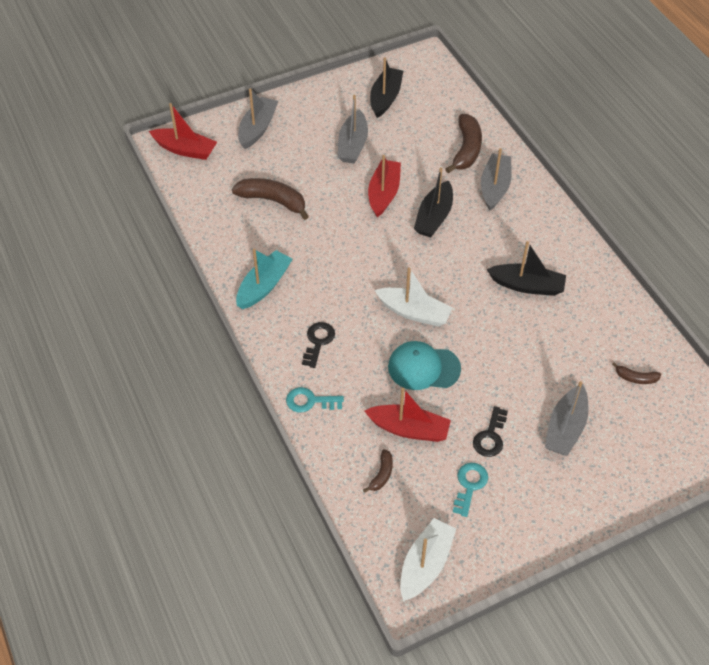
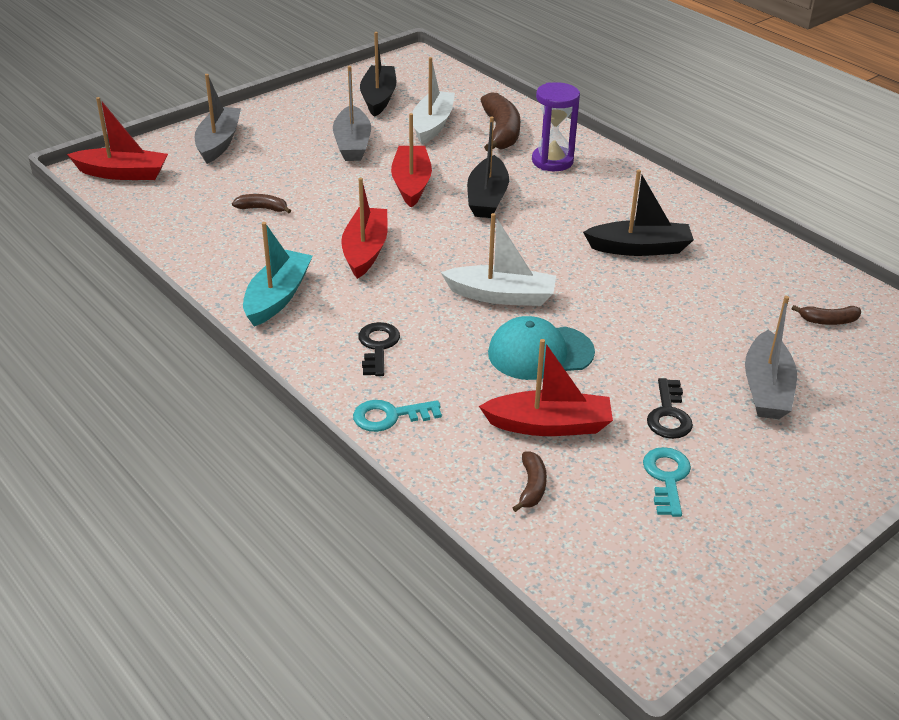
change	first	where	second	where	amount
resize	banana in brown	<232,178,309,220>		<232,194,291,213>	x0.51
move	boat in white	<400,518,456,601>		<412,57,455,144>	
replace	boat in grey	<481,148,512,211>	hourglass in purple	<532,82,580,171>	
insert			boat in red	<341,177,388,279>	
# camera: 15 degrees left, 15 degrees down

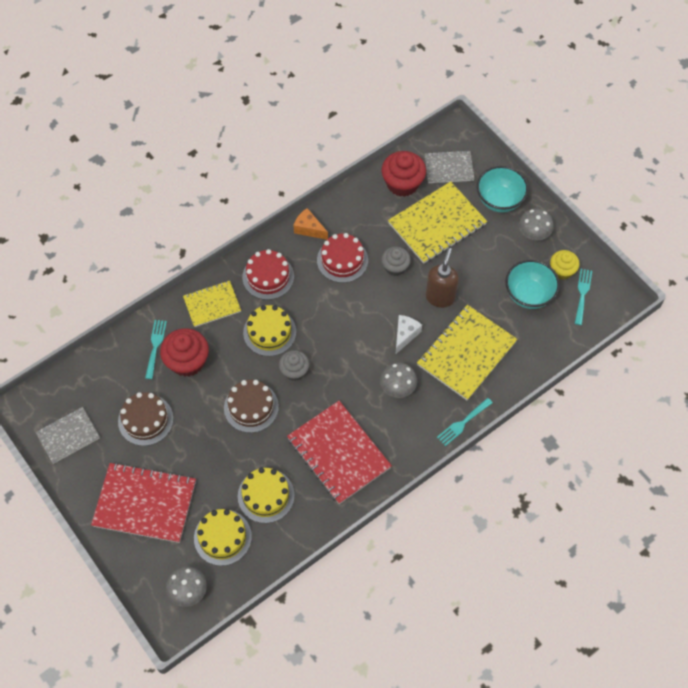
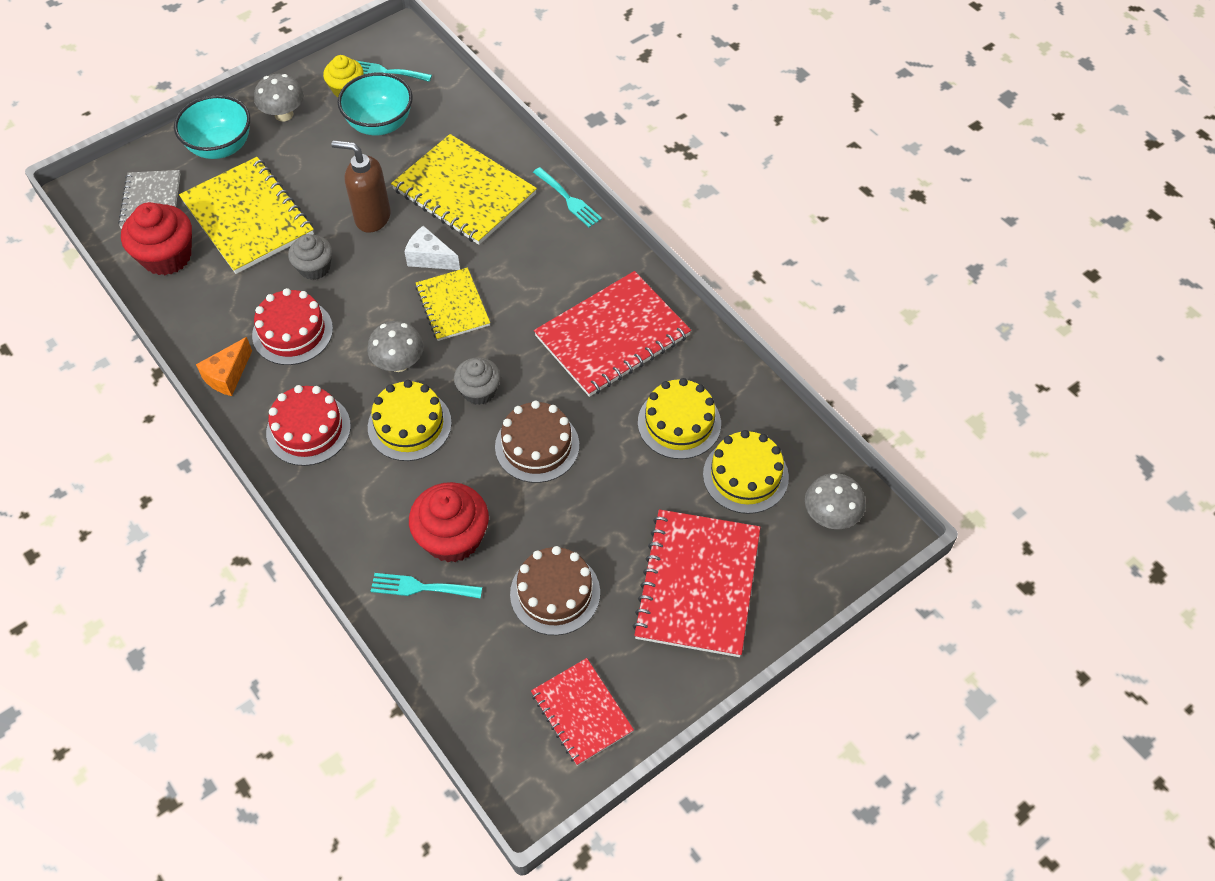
change	first	where	second	where	amount
recolor	notebook in grey	<36,407,100,464>	notebook in red	<531,658,634,766>	
move	notebook in yellow	<183,281,241,327>		<415,268,490,341>	
move	mushroom in grey	<380,362,417,398>		<367,321,424,372>	
# camera: 90 degrees left, 5 degrees down

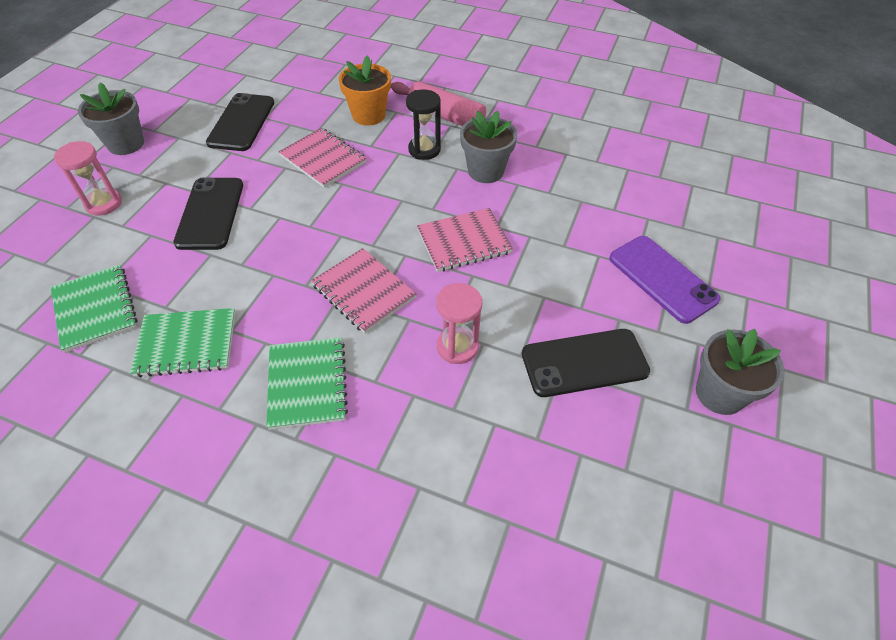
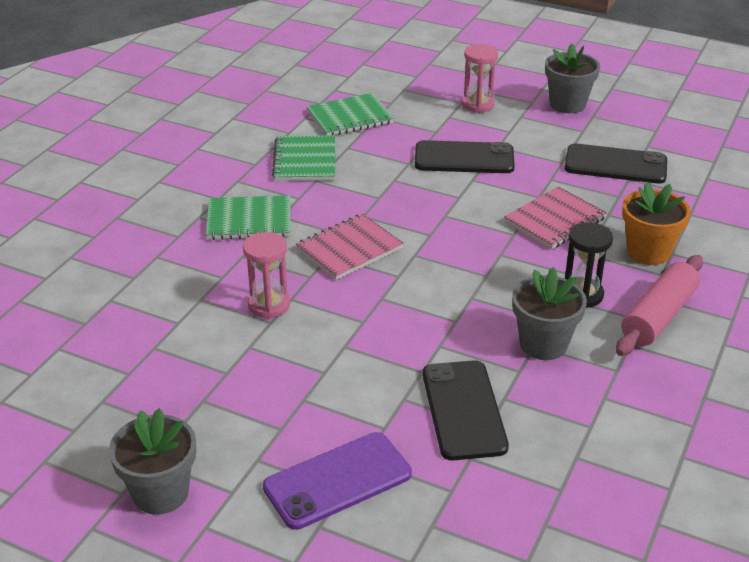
change	first	where	second	where	amount
delete	notebook in pink	<417,208,513,272>			
move	phone in black	<522,329,650,397>		<423,360,509,460>	
# camera: 95 degrees right, 15 degrees down

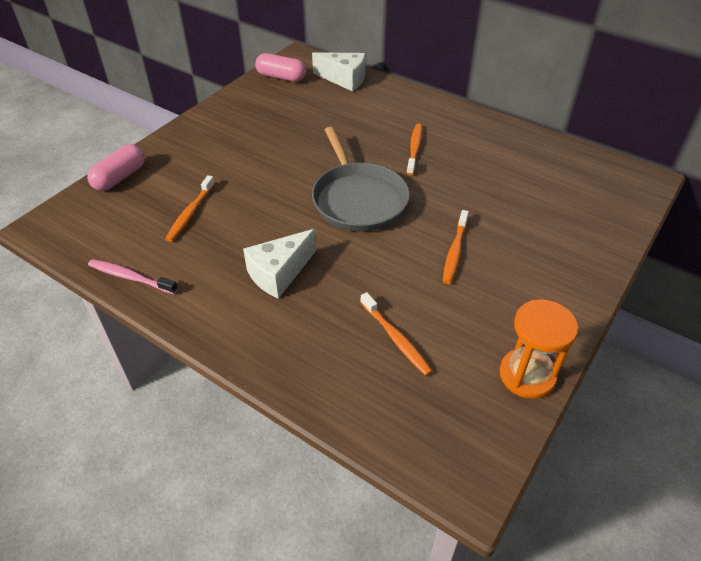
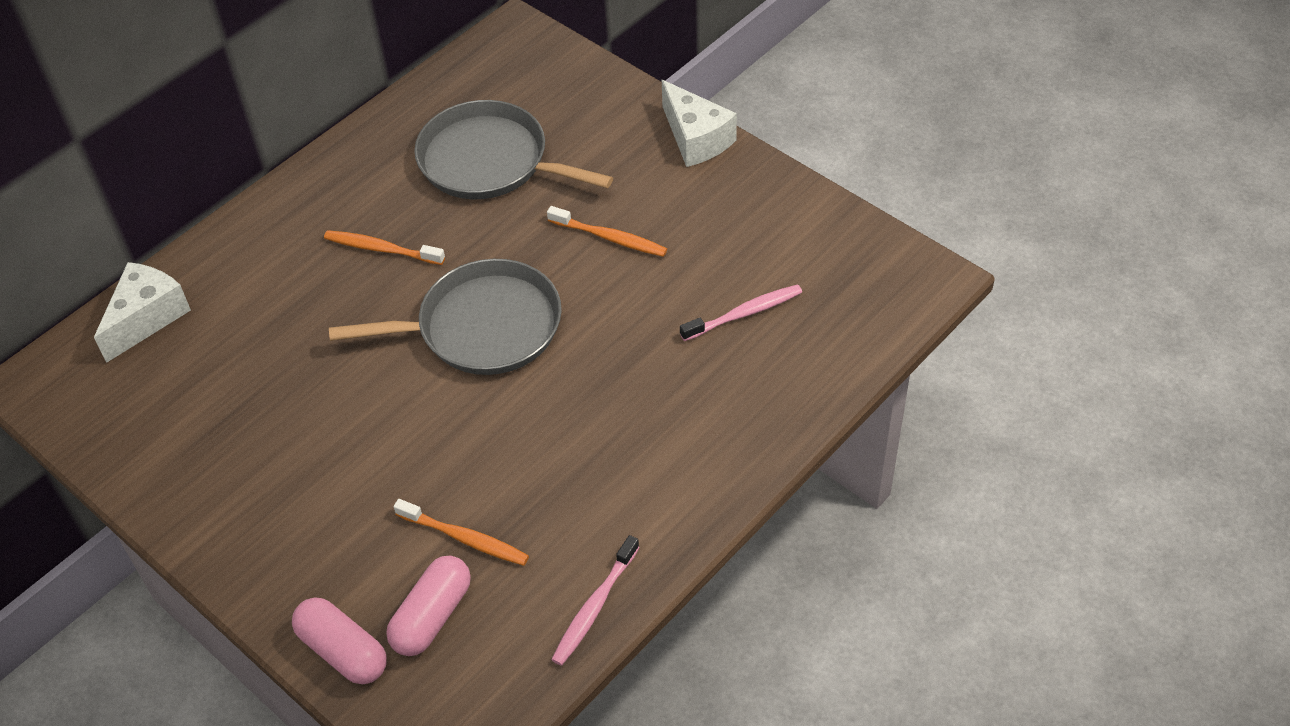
change	first	where	second	where	amount
move	cheese in white	<243,229,316,299>		<662,80,737,167>	
move	capsule in pink	<255,53,306,82>		<386,556,471,656>	
recolor	toothbrush in orange	<360,292,433,376>	toothbrush in pink	<680,284,802,341>	
delete	hourglass in orange	<500,299,578,399>			
insert			pan in grey	<414,100,613,199>	
# camera: 80 degrees left, 5 degrees up

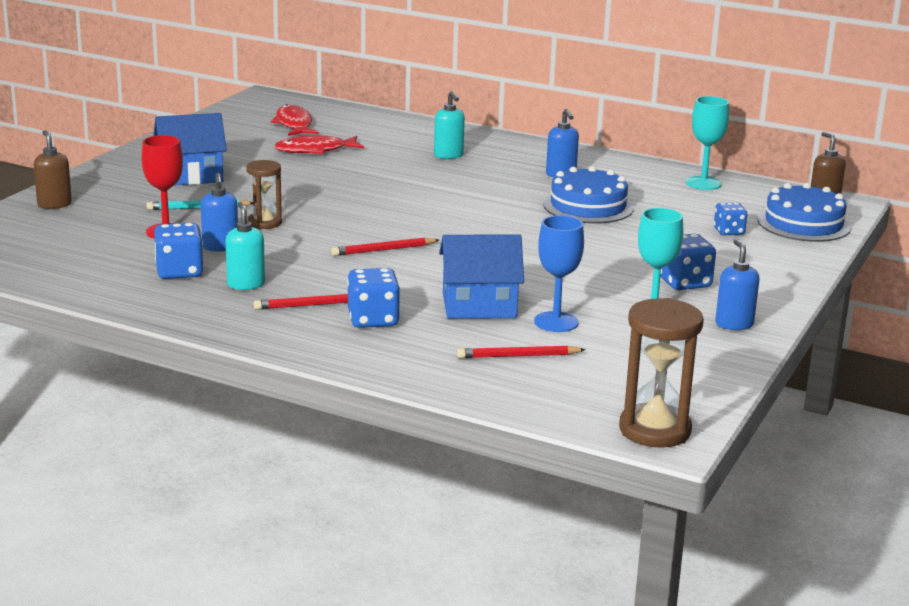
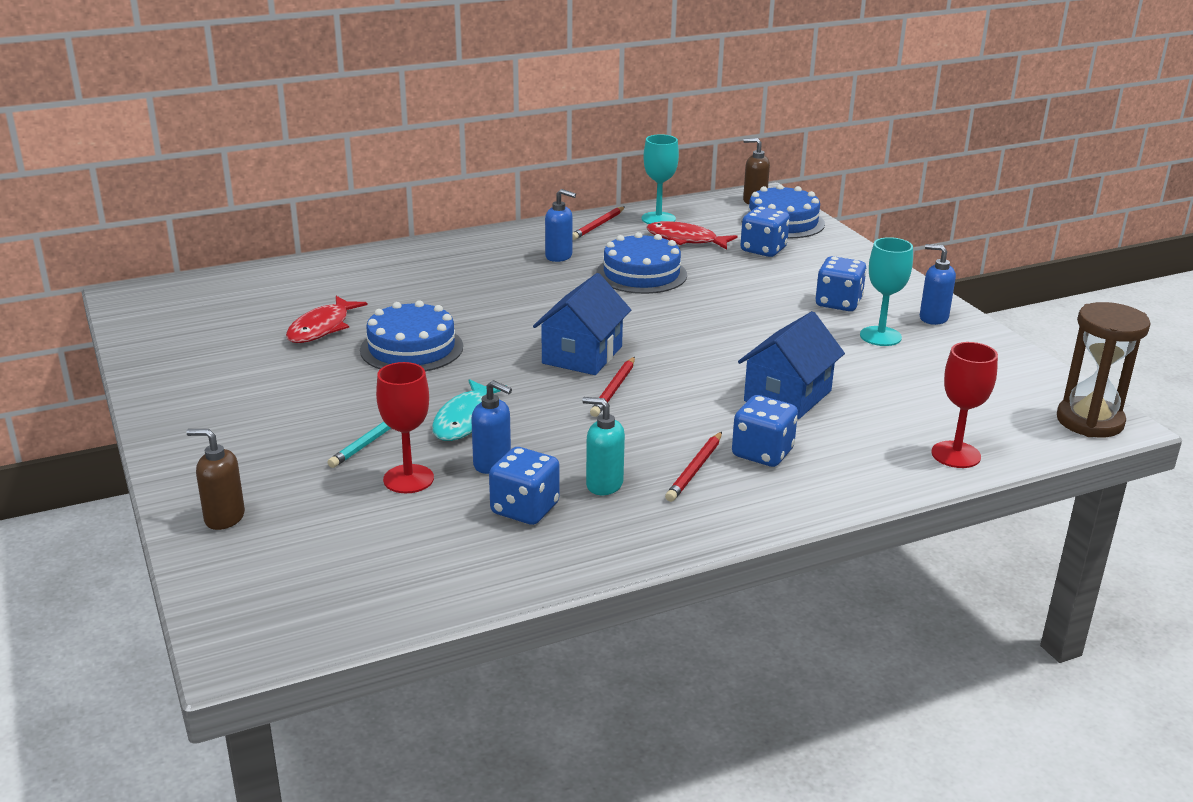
change	first	where	second	where	amount
move	house in blue	<154,113,227,186>		<533,273,631,375>	
replace	hourglass in brown	<246,160,282,229>	fish in turquoise	<432,379,506,441>	
move	fish in red	<271,104,319,136>		<647,221,738,250>	
delete	soap dispenser in turquoise	<434,91,465,159>			
move	pencil in red	<457,346,586,358>		<572,207,625,240>	
delete	goblet in blue	<534,215,584,332>			
resize	dice in blue	<714,203,747,235>		<740,206,790,257>	x1.53
insert			cake in blue	<360,300,463,371>	
insert			goblet in red	<931,342,998,468>	
# camera: 50 degrees left, 5 degrees up

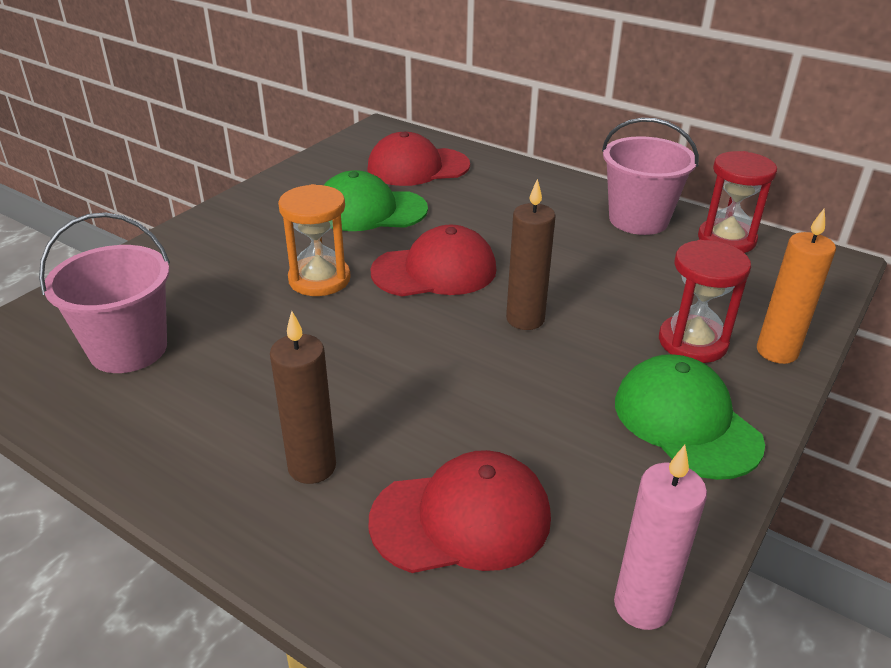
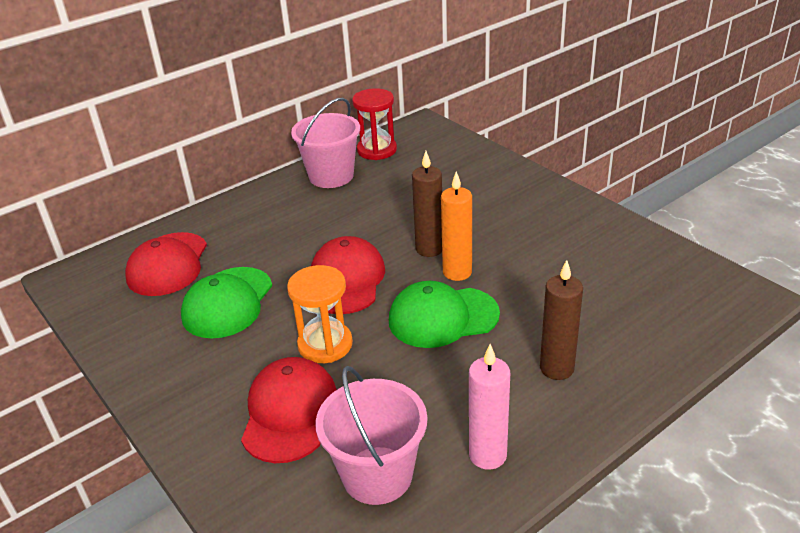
change	first	where	second	where	amount
move	cap in red	<369,450,551,573>		<241,357,337,463>	
move	candle in pink	<614,445,707,630>		<469,344,510,470>	
move	cap in green	<615,354,765,480>		<389,281,500,348>	
delete	hourglass in red	<659,240,751,363>			
move	candle in orange	<757,208,836,364>		<441,171,472,281>	
# camera: 70 degrees left, 0 degrees up

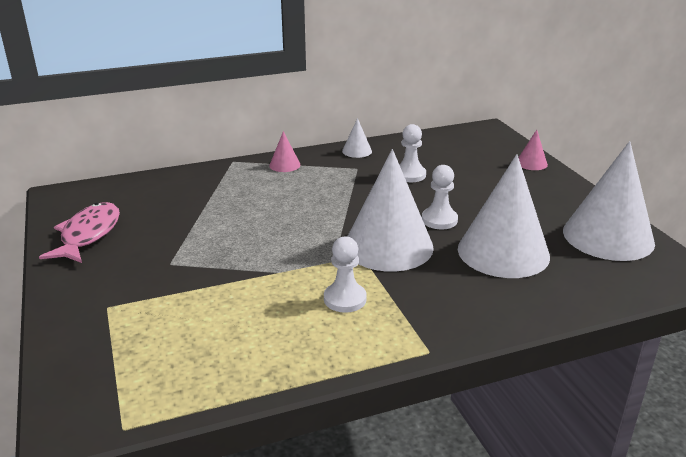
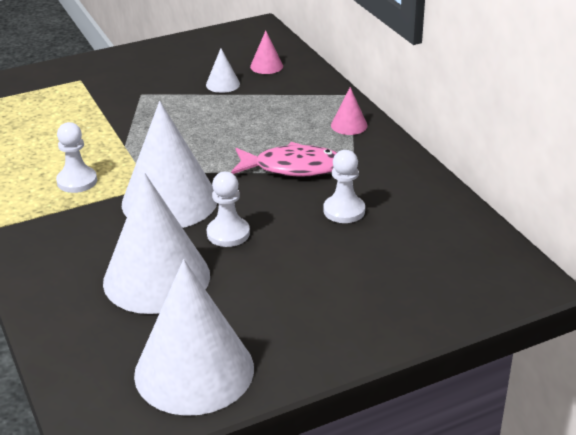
change	first	where	second	where	amount
move	fish in pink	<39,202,120,263>		<231,142,337,177>	
move	cone in white	<342,118,372,158>		<206,48,240,93>	
move	cone in pink	<518,130,548,170>		<250,31,283,74>	
# camera: 85 degrees right, 5 degrees up

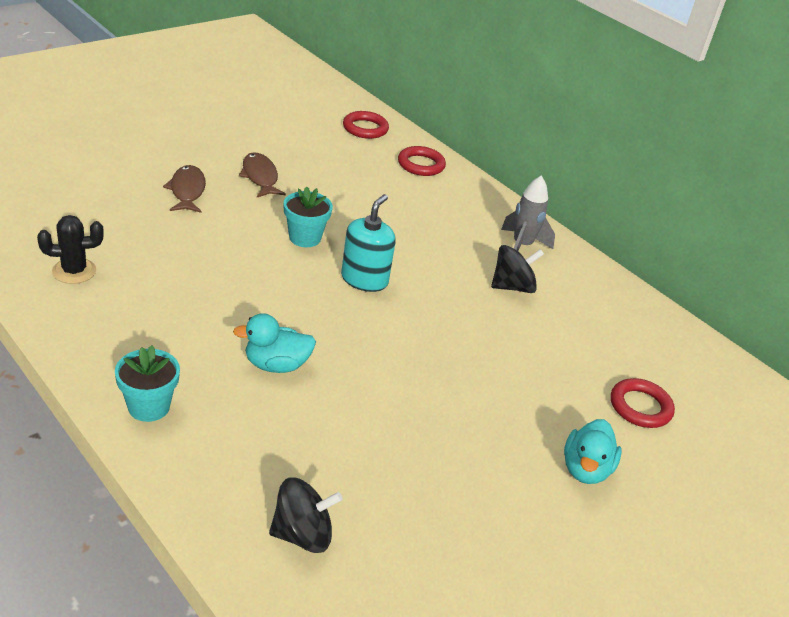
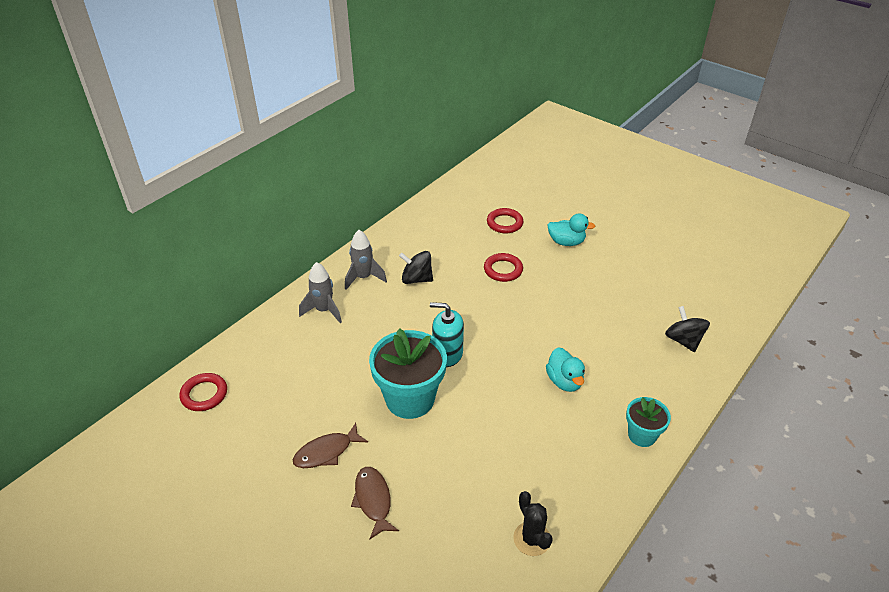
change	first	where	second	where	amount
rotate	fish in brown	<163,165,206,213>		<351,467,399,539>	90 degrees clockwise
resize	flower pot in turquoise	<284,187,333,247>		<369,328,447,419>	x1.83
move	ring in red	<398,146,446,176>		<484,253,523,282>	
rotate	spinning top in black	<491,245,544,293>		<399,251,433,284>	45 degrees counterclockwise
insert			rocket in grey	<299,262,342,323>	
# camera: 95 degrees left, 5 degrees up

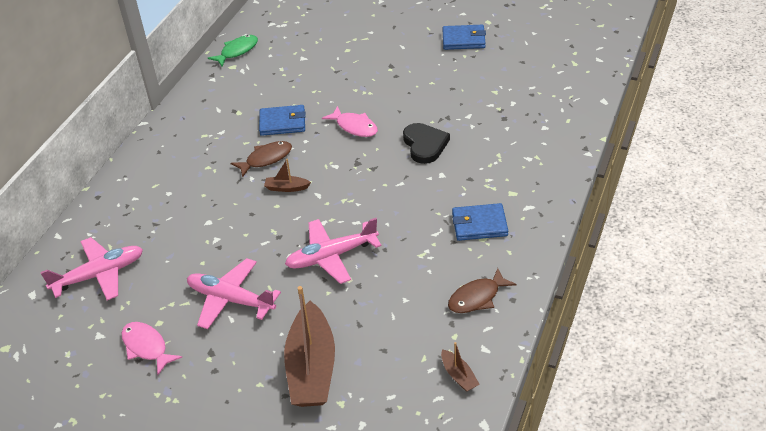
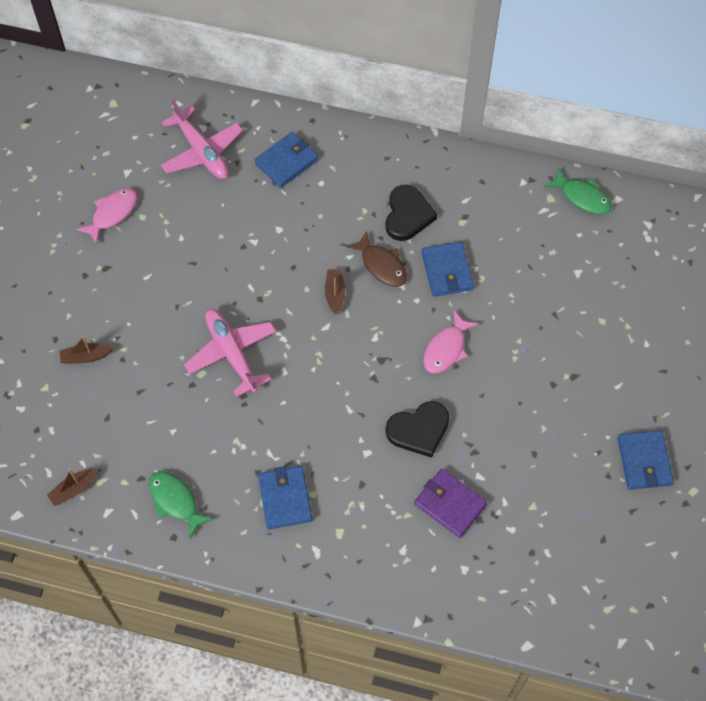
change	first	where	second	where	amount
delete	plane in pink	<187,258,281,329>			
resize	boat in brown	<284,286,335,407>		<60,336,113,364>	x0.43
recolor	fish in brown	<448,268,516,313>	fish in green	<149,471,214,538>	
insert			wallet in blue	<255,132,318,188>	
insert			heart in black	<386,185,437,241>	
insert			wallet in purple	<414,469,487,538>	
# camera: 80 degrees right, 20 degrees up

